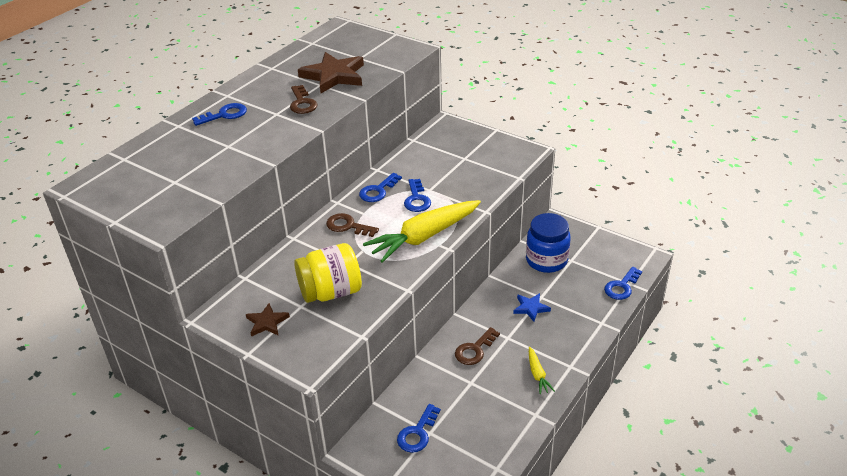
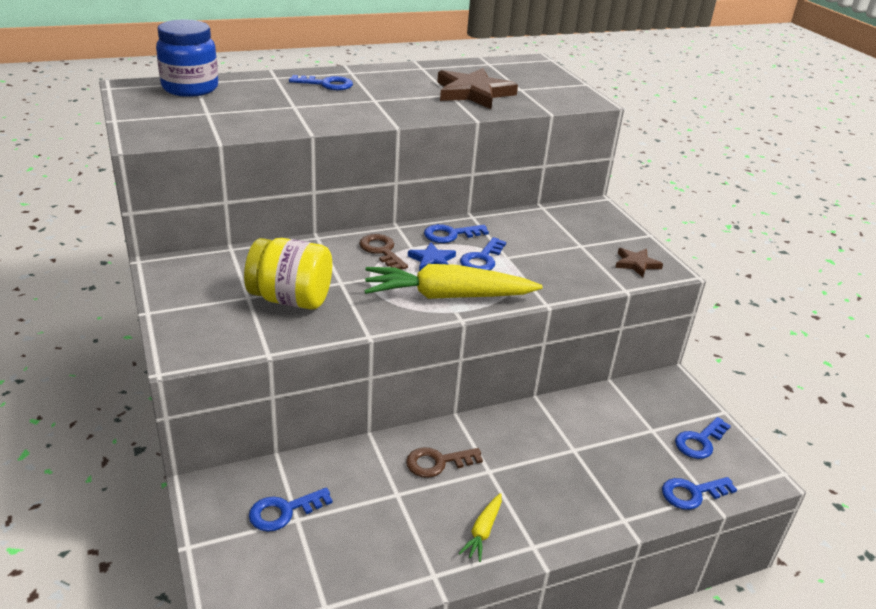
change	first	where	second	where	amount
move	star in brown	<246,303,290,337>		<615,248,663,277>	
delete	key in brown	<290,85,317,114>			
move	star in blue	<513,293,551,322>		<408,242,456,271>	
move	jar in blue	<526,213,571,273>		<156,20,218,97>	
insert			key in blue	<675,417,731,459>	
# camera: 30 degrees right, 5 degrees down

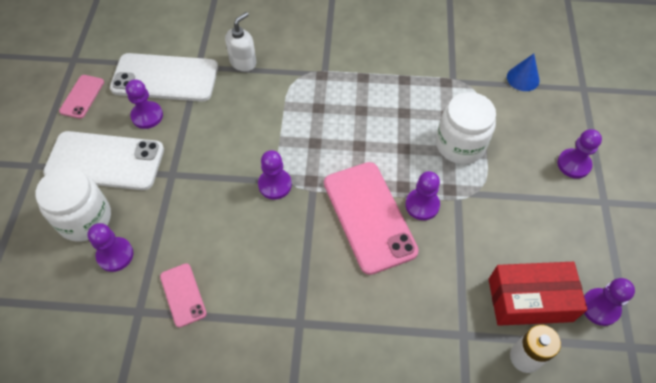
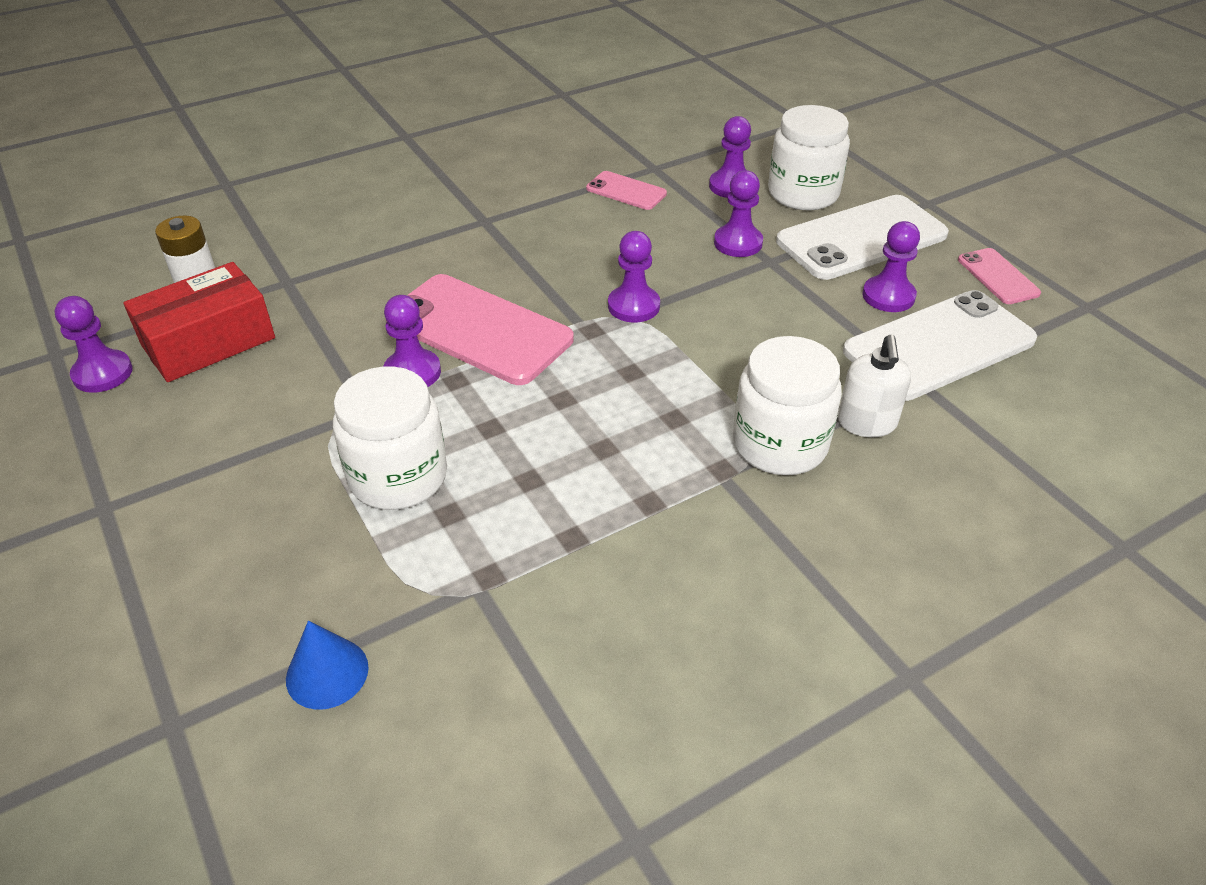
change	first	where	second	where	amount
move	pawn in purple	<557,129,602,179>		<714,170,763,257>	
insert			jar in white	<733,336,842,475>	
# camera: 145 degrees right, 15 degrees down

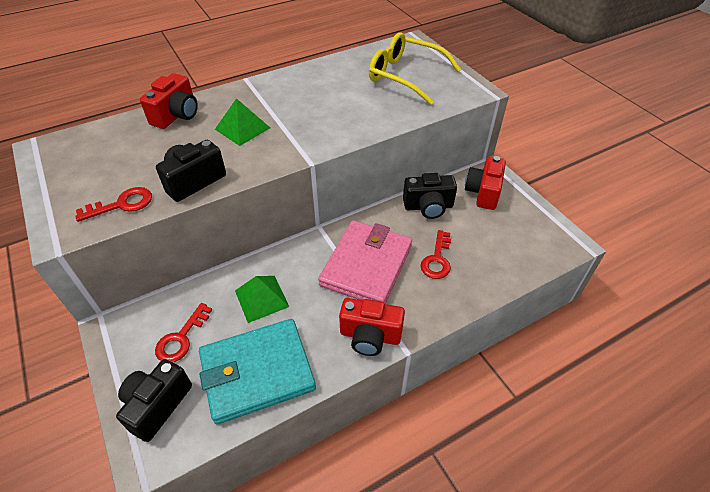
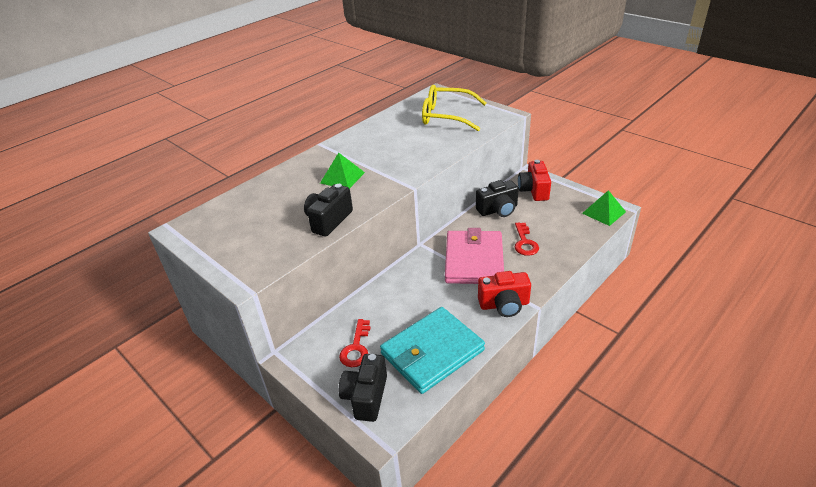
change	first	where	second	where	amount
delete	key in red	<75,187,152,222>			
delete	camera in red	<140,73,198,129>			
move	pyramid in green	<235,276,289,323>		<582,190,626,226>	
# camera: 15 degrees left, 10 degrees down

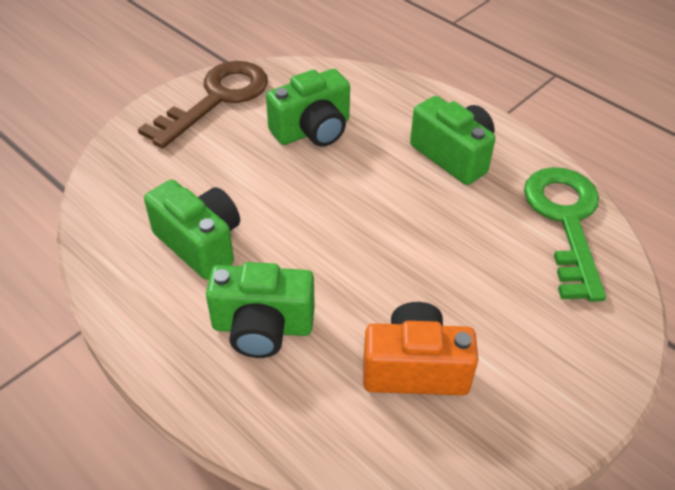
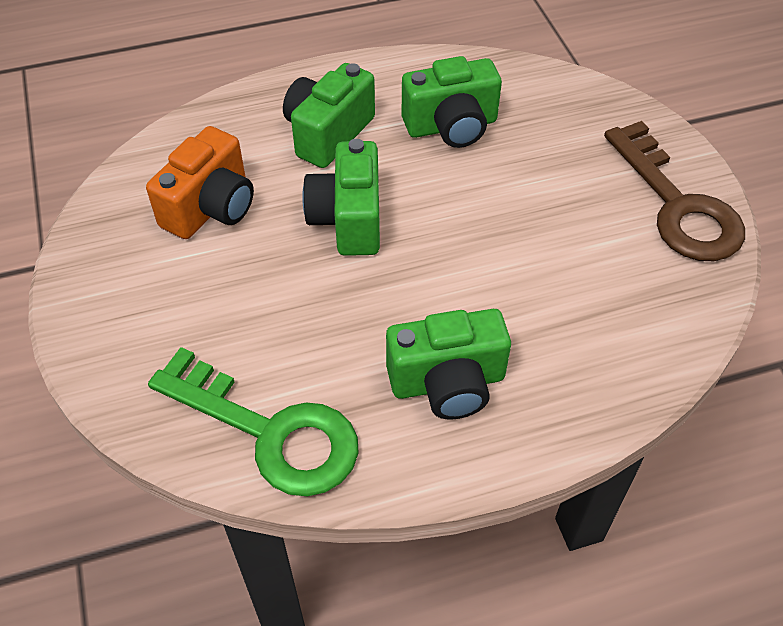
change	first	where	second	where	amount
move	camera in green	<266,69,350,147>		<302,139,380,256>	
# camera: 120 degrees right, 5 degrees up

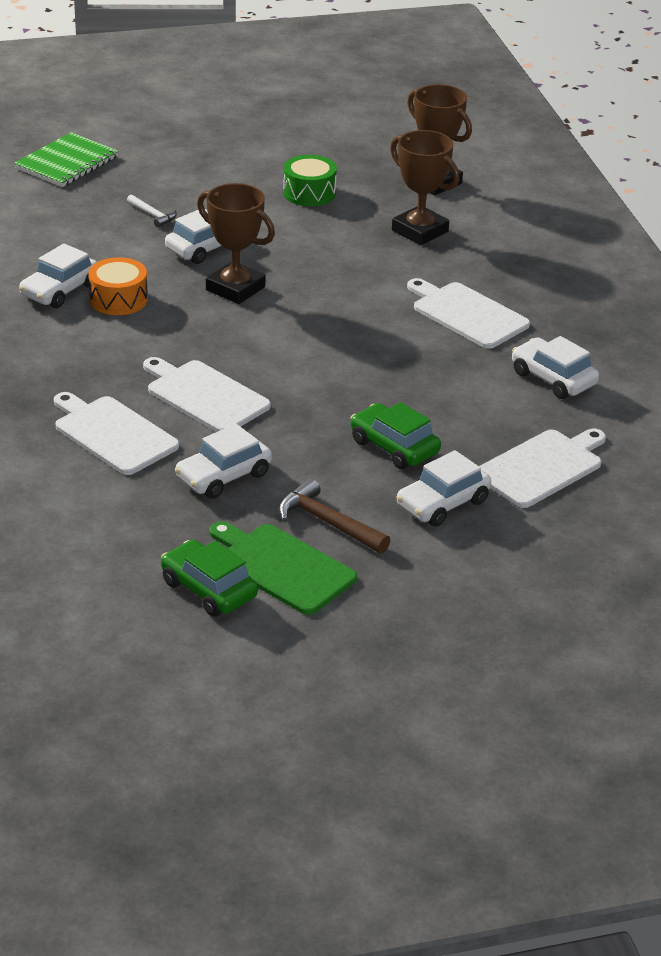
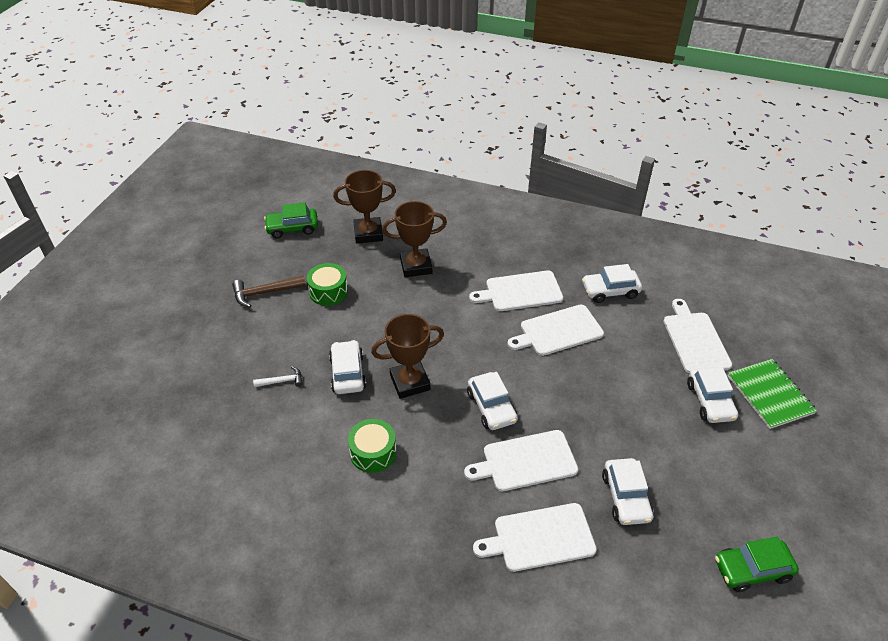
change	first	where	second	where	amount
move	notebook in green	<14,132,119,187>		<728,359,817,429>	
move	car in white	<19,243,97,308>		<467,372,518,430>	
recolor	drum in orange	<88,257,148,315>	drum in green	<348,419,397,473>	
delete	cutting board in green	<209,521,357,615>			
move	hammer in brown	<278,478,390,554>		<232,275,306,308>	
move	car in green	<351,402,441,469>		<264,202,318,238>	
insert			cutting board in white	<507,305,604,356>	
# camera: 55 degrees left, 10 degrees up

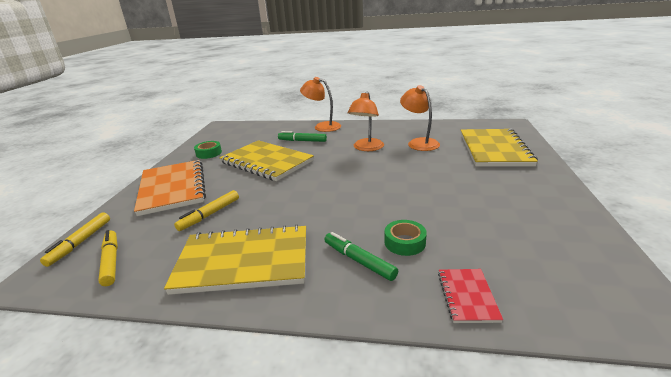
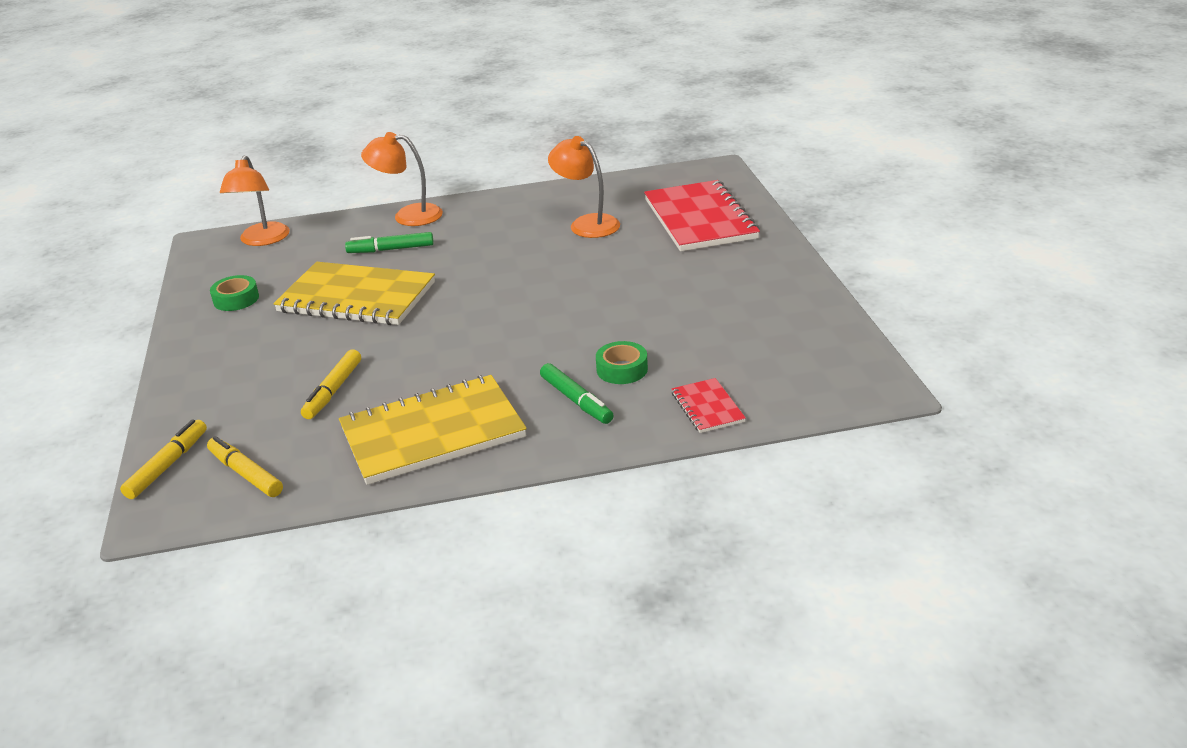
change	first	where	second	where	amount
rotate	marker in yellow	<40,212,110,267>		<120,419,207,499>	150 degrees counterclockwise
delete	notebook in orange	<134,160,206,216>			
rotate	marker in green	<324,232,398,281>		<540,363,614,424>	150 degrees counterclockwise
move	lamp in orange	<348,92,384,151>		<220,155,290,246>	
recolor	notebook in yellow	<461,129,538,166>	notebook in red	<644,180,760,251>	
# camera: 20 degrees left, 5 degrees up

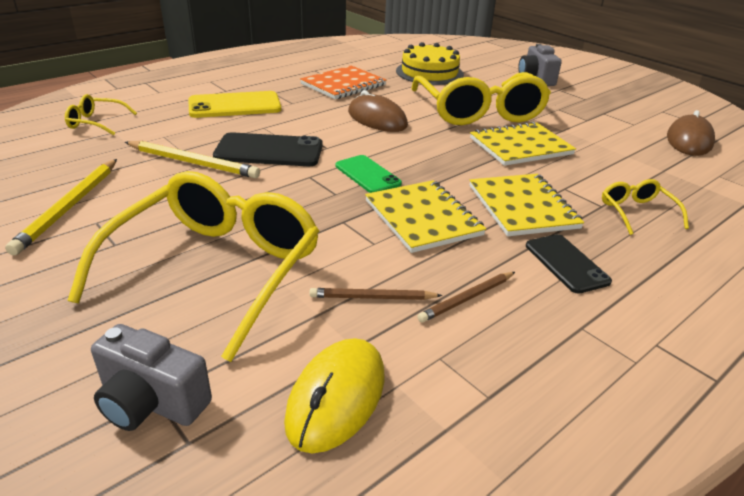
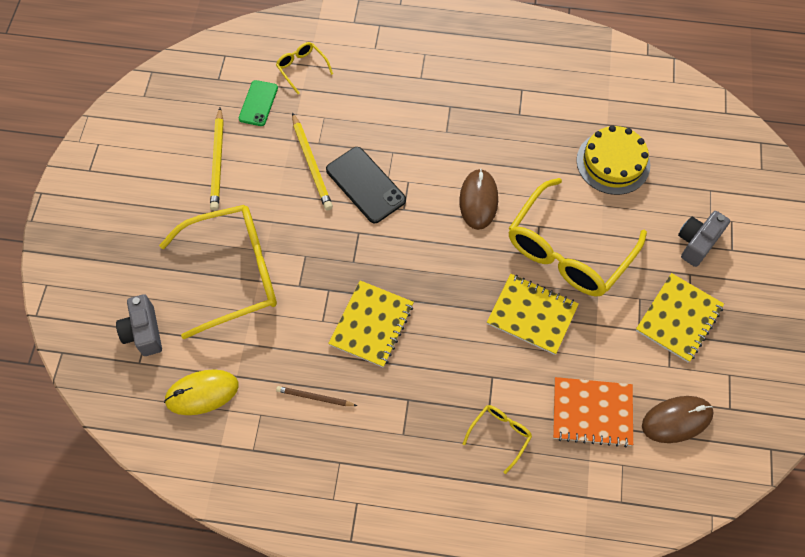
change	first	where	second	where	amount
rotate	pencil in yellow	<5,159,117,255>		<210,108,224,211>	60 degrees counterclockwise
delete	phone in yellow	<189,91,281,118>			
move	notebook in orange	<300,65,386,99>		<553,377,633,447>	
delete	pencil in brown	<309,288,443,300>			
move	phone in green	<336,155,402,193>		<239,80,278,126>	
move	notebook in yellow	<470,174,584,236>		<636,273,724,362>	
delete	phone in black	<526,234,612,294>			
# camera: 50 degrees right, 30 degrees up

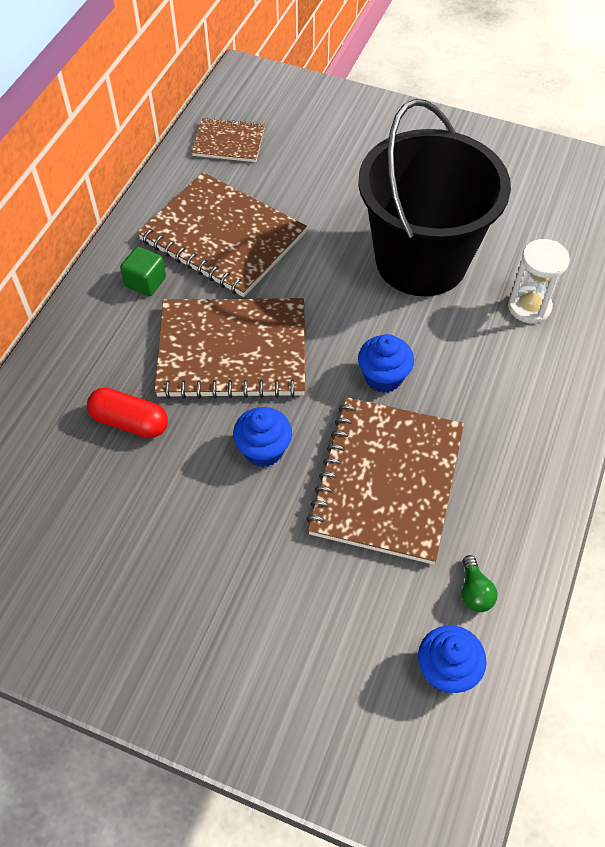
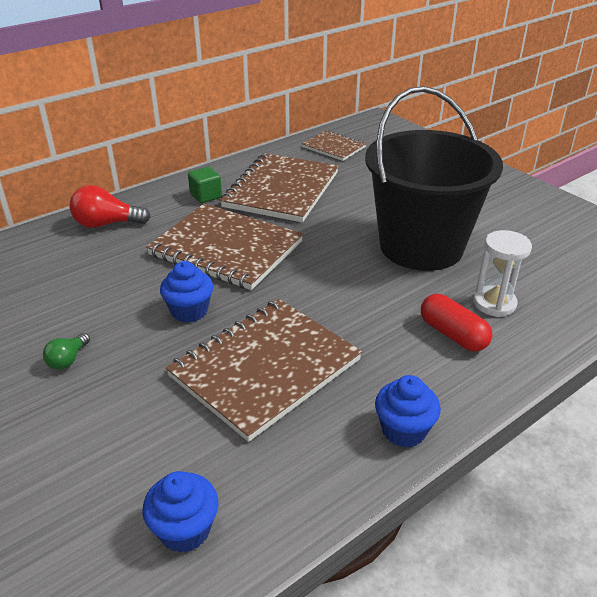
change	first	where	second	where	amount
move	capsule in red	<87,387,168,438>		<421,294,492,351>	
rotate	notebook in brown	<137,172,307,297>		<220,153,339,222>	45 degrees clockwise
move	cupcake in blue	<358,334,414,393>		<375,375,441,448>	
move	light bulb in green	<462,555,497,612>		<43,333,90,370>	
insert			light bulb in red	<69,185,150,228>	
# camera: 30 degrees right, 20 degrees down

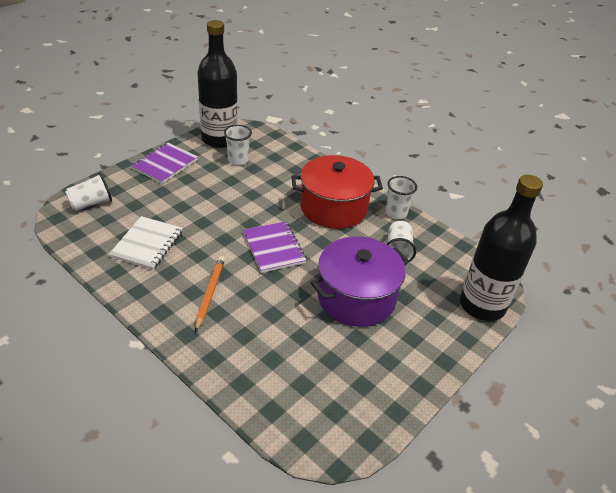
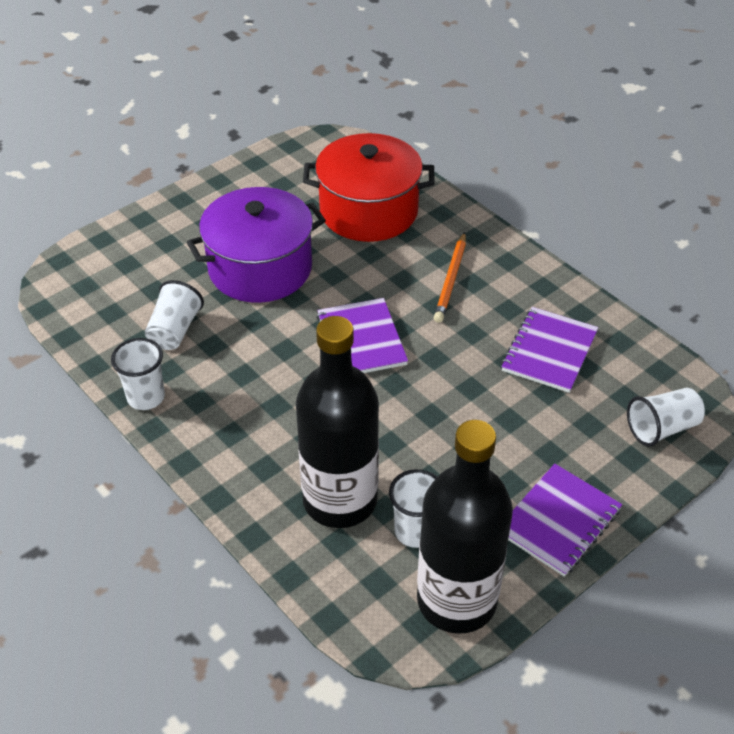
change	first	where	second	where	amount
recolor	notebook in white	<109,216,182,270>	notebook in purple	<501,307,598,393>	
move	pot in red	<291,155,383,229>		<303,133,435,242>	
move	bottle in black	<460,175,543,321>		<296,316,379,528>	
# camera: 170 degrees left, 5 degrees up

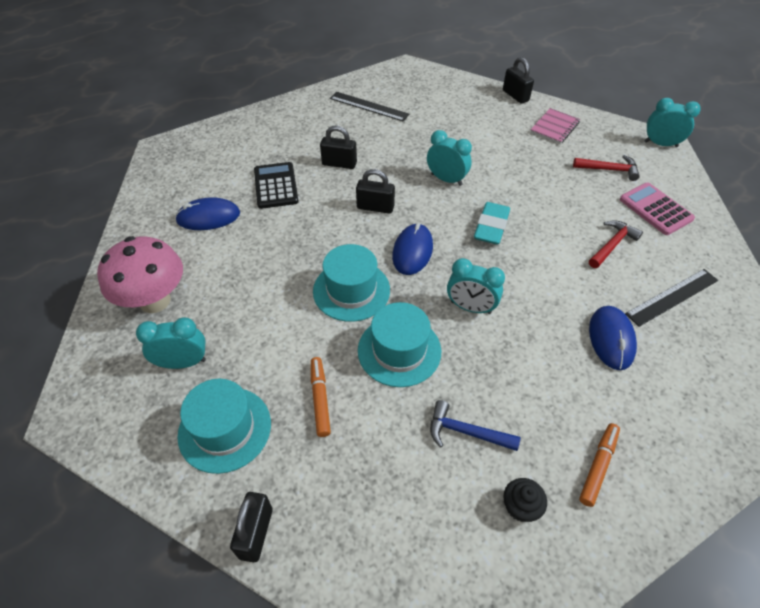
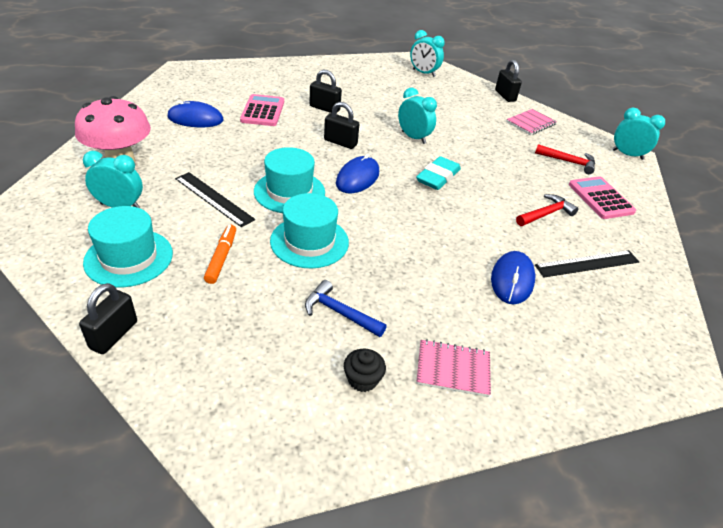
change	first	where	second	where	amount
recolor	calculator in black	<254,162,299,209>	calculator in pink	<240,94,284,126>	
move	ruler in black	<330,92,409,122>		<175,172,255,227>	
move	clock in turquoise	<447,258,505,314>		<410,30,445,77>	
replace	marker in orange	<579,423,620,507>	notebook in pink	<416,339,491,397>	
# camera: 10 degrees right, 10 degrees down

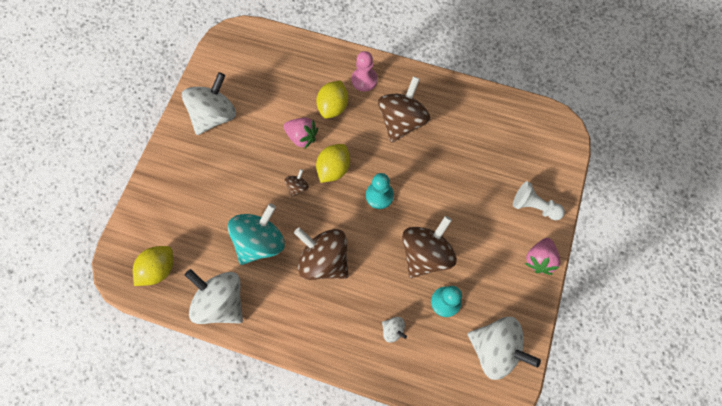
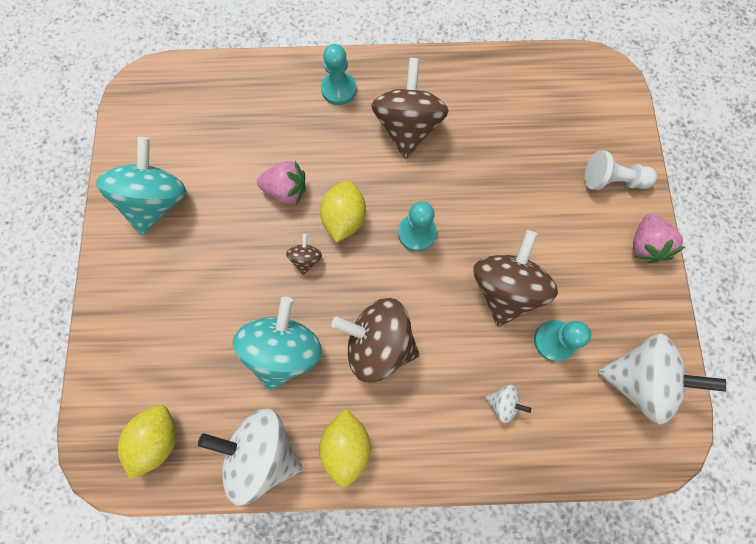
change	first	where	second	where	amount
recolor	spinning top in white	<182,72,236,135>	spinning top in turquoise	<96,137,186,235>	
move	lemon in yellow	<316,81,348,119>		<319,409,371,488>	
recolor	pawn in pink	<352,51,377,92>	pawn in turquoise	<321,44,357,105>	
# camera: 20 degrees left, 5 degrees up

